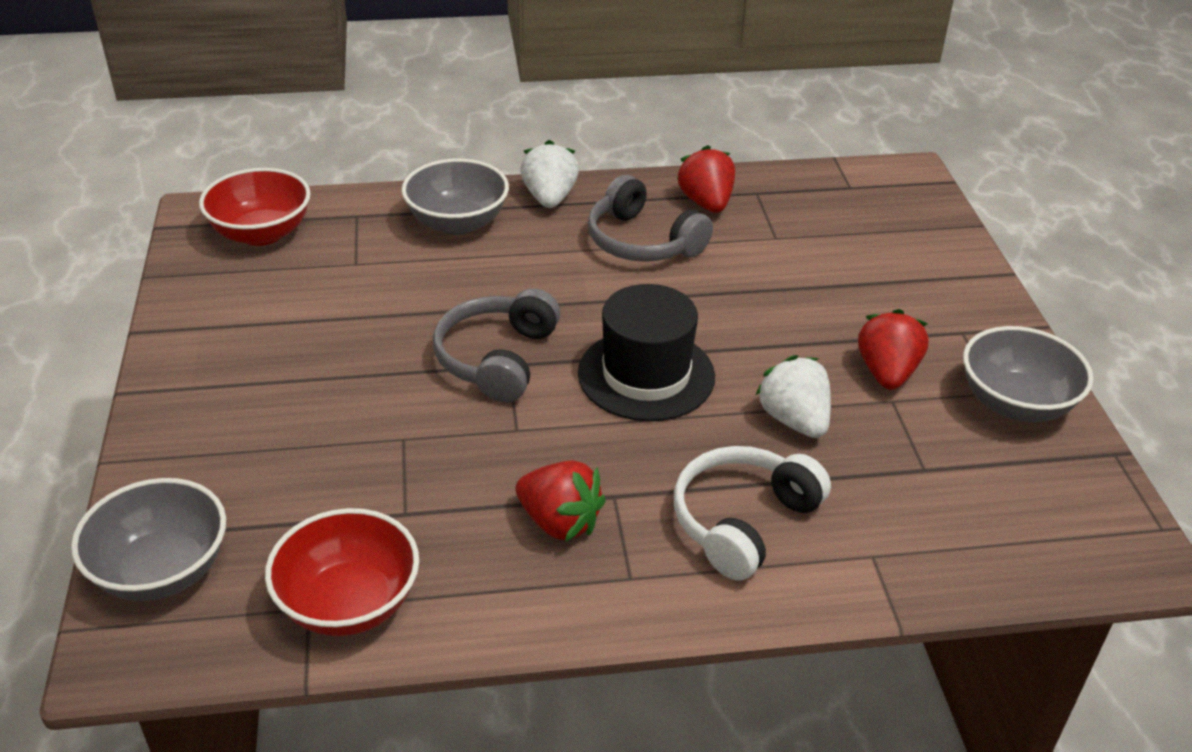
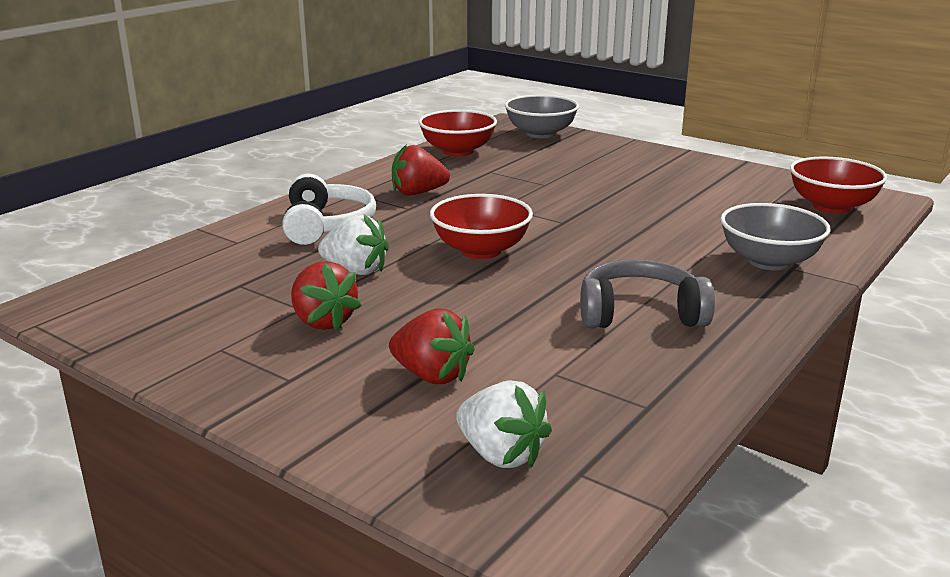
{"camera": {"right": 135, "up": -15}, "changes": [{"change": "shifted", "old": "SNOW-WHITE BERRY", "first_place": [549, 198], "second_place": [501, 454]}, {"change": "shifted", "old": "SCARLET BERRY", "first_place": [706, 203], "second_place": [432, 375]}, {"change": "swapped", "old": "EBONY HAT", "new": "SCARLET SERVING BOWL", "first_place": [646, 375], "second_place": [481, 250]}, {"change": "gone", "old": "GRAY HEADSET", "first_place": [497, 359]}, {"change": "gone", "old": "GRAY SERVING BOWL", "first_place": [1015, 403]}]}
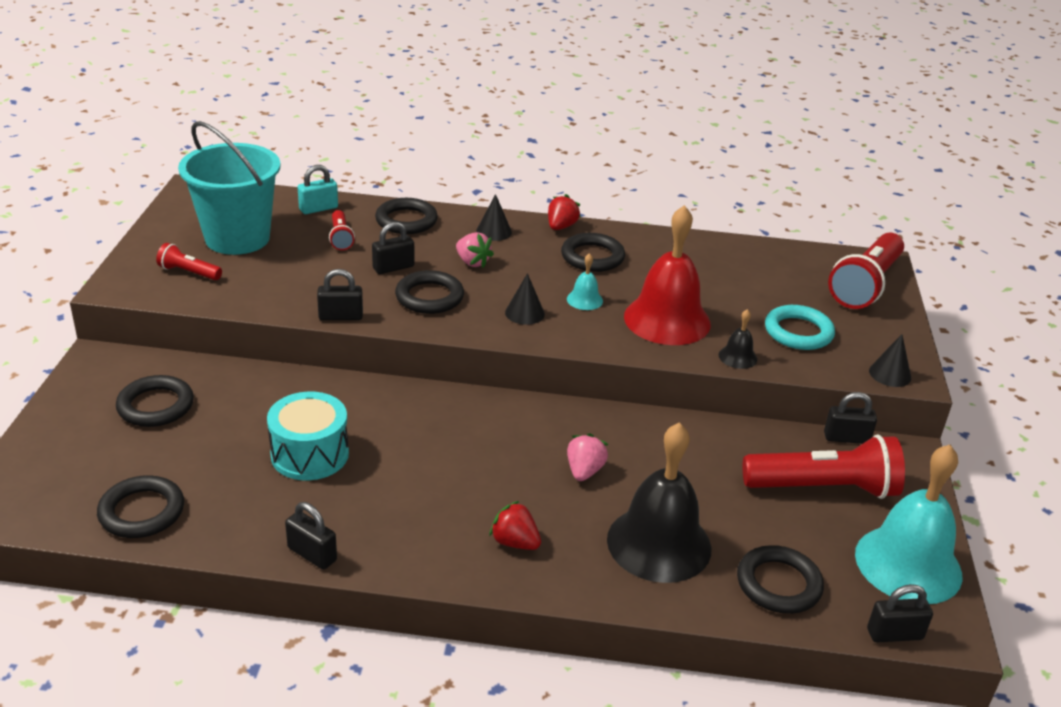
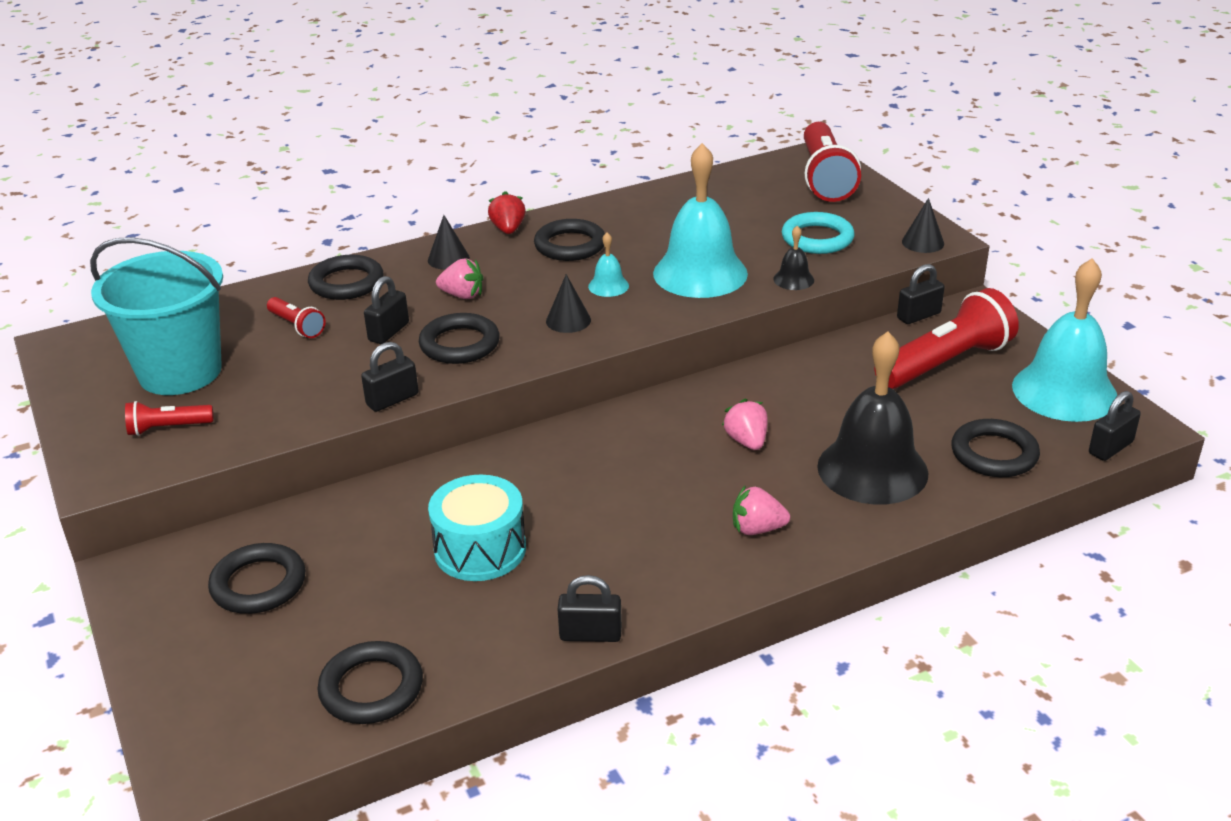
{"camera": {"right": -30, "up": 0}, "changes": [{"change": "gone", "old": "TEAL PADLOCK", "first_place": [318, 208]}, {"change": "repainted", "old": "SCARLET SCHOOL BELL", "new": "TEAL SCHOOL BELL", "first_place": [667, 320], "second_place": [700, 273]}, {"change": "repainted", "old": "SCARLET BERRY", "new": "PINK BERRY", "first_place": [515, 542], "second_place": [757, 529]}]}
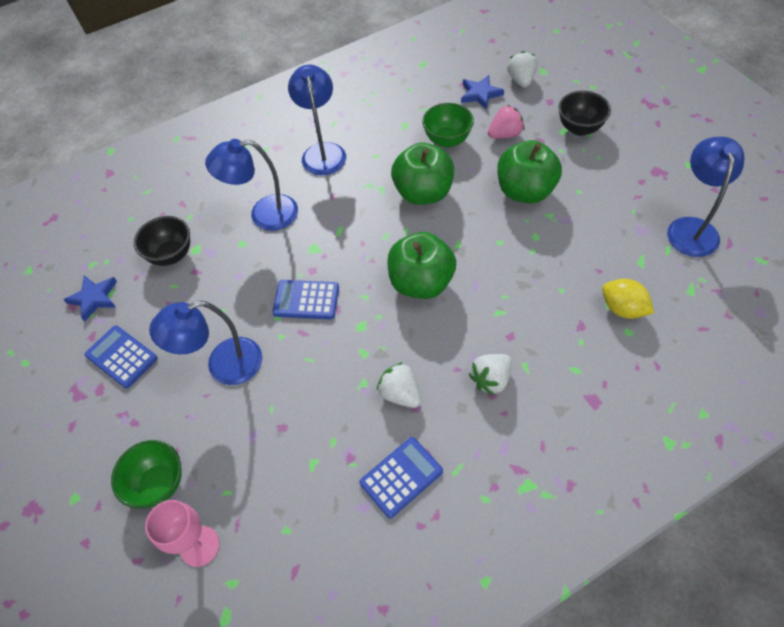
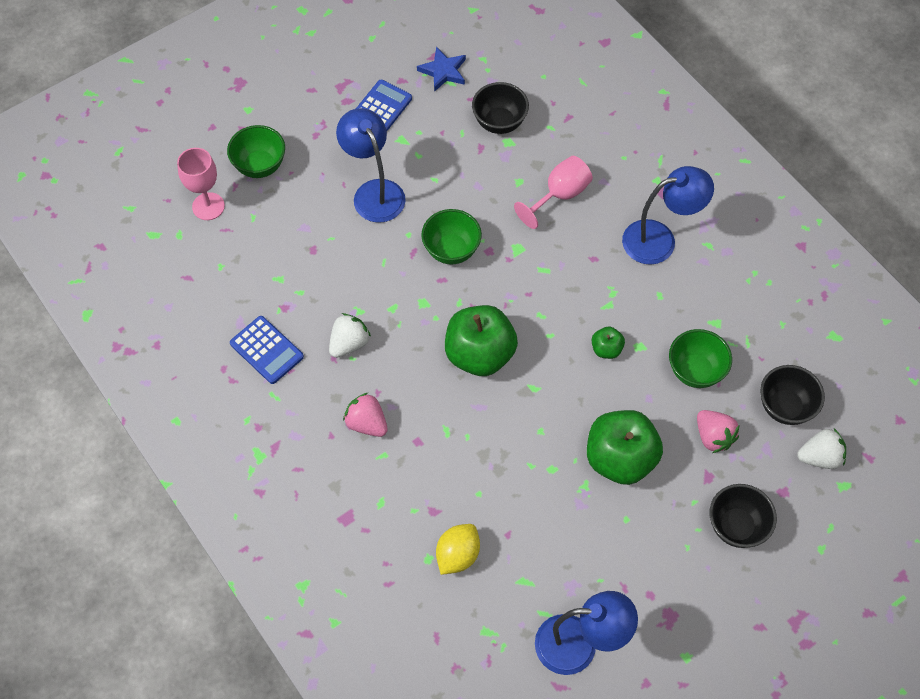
{"camera": {"right": 80, "up": 5}, "changes": [{"change": "swapped", "old": "COBALT FIVE-POINTED STAR", "new": "EBONY SERVING BOWL", "first_place": [480, 94], "second_place": [785, 407]}, {"change": "swapped", "old": "COBALT DESK LAMP", "new": "PINK CHALICE", "first_place": [264, 215], "second_place": [559, 195]}, {"change": "scaled", "old": "GREEN TOY APPLE", "first_place": [423, 193], "second_place": [606, 349], "factor": 0.46}, {"change": "swapped", "old": "COBALT POCKET CALCULATOR", "new": "GREEN SERVING BOWL", "first_place": [306, 300], "second_place": [451, 250]}, {"change": "repainted", "old": "SNOW-WHITE BERRY", "new": "PINK BERRY", "first_place": [491, 379], "second_place": [367, 423]}]}
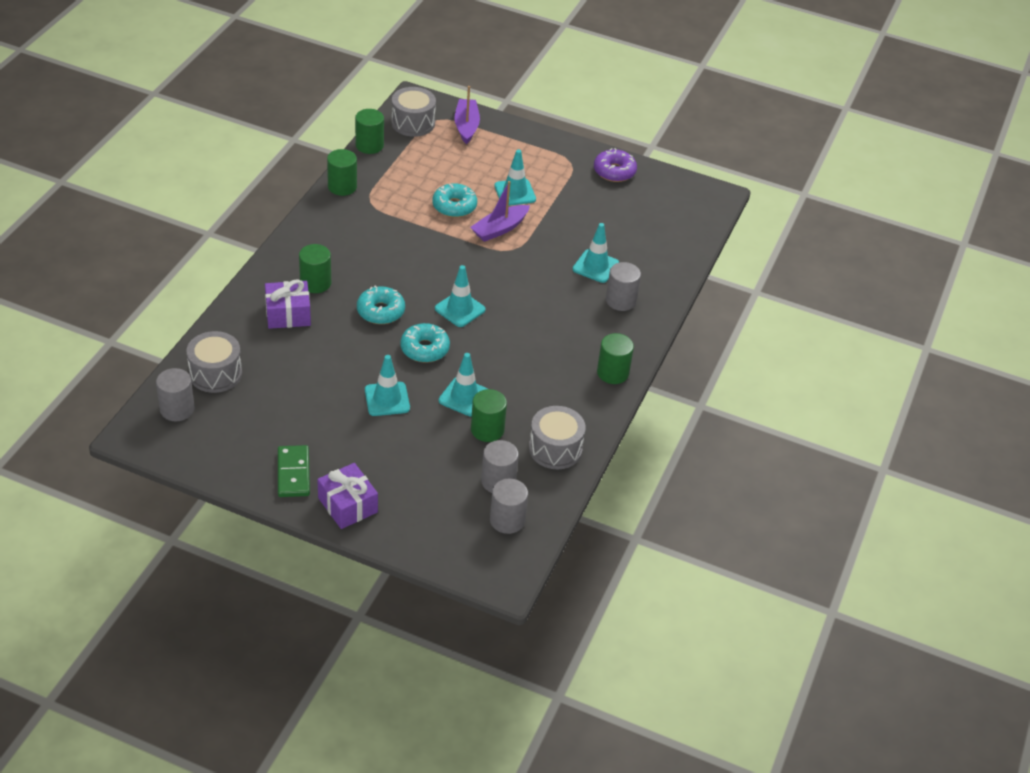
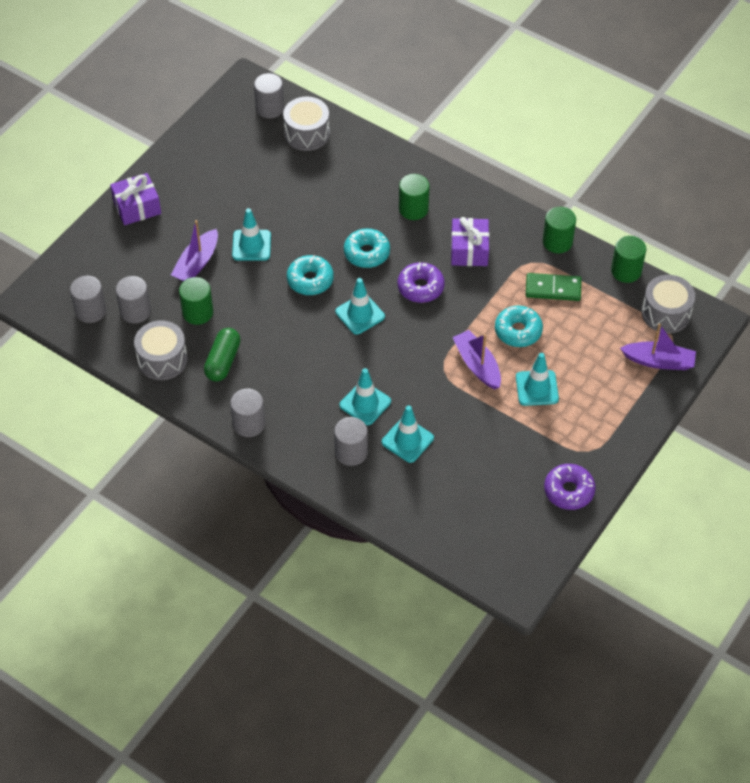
{"camera": {"right": 105, "up": 10}, "changes": [{"change": "shifted", "old": "ROYAL PURPLE GIFT", "first_place": [288, 314], "second_place": [469, 250]}, {"change": "repainted", "old": "GREEN SOLID CYLINDER", "new": "GRAY SOLID CYLINDER", "first_place": [612, 373], "second_place": [249, 424]}, {"change": "shifted", "old": "TEAL TRAFFIC CONE", "first_place": [464, 397], "second_place": [365, 403]}, {"change": "shifted", "old": "GREEN DOMINO", "first_place": [293, 473], "second_place": [553, 289]}, {"change": "new", "new": "ROYAL PURPLE SAILBOAT", "second_place": [197, 263]}, {"change": "new", "new": "ROYAL PURPLE DONUT", "second_place": [420, 287]}, {"change": "new", "new": "GREEN PILL", "second_place": [223, 361]}]}
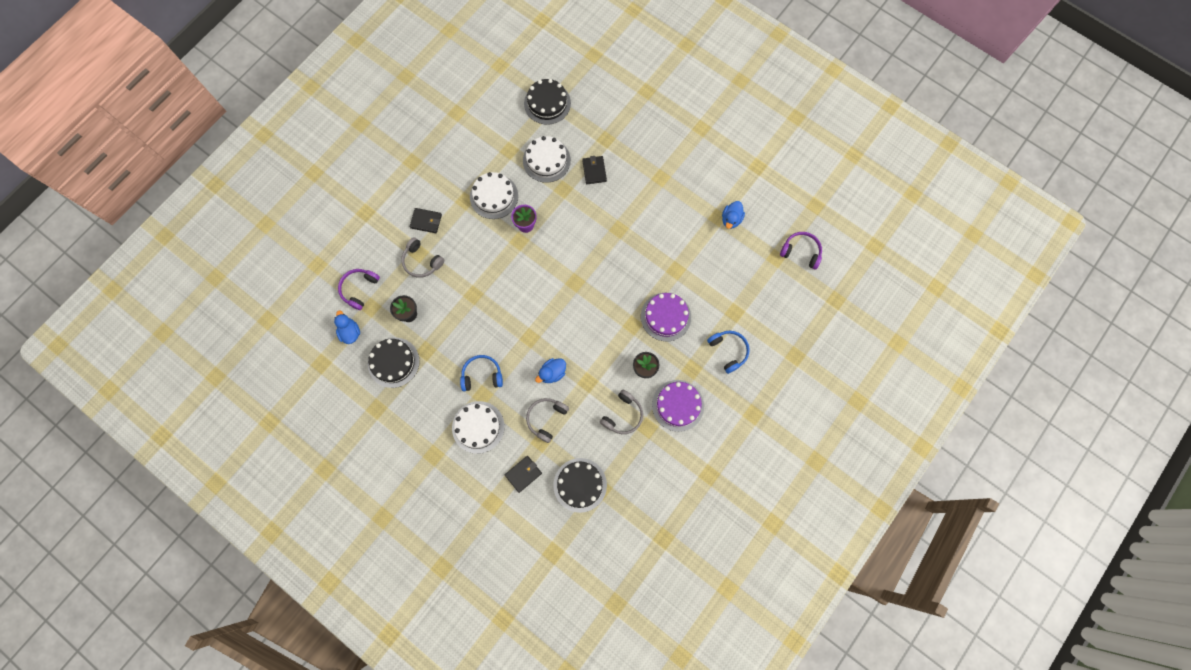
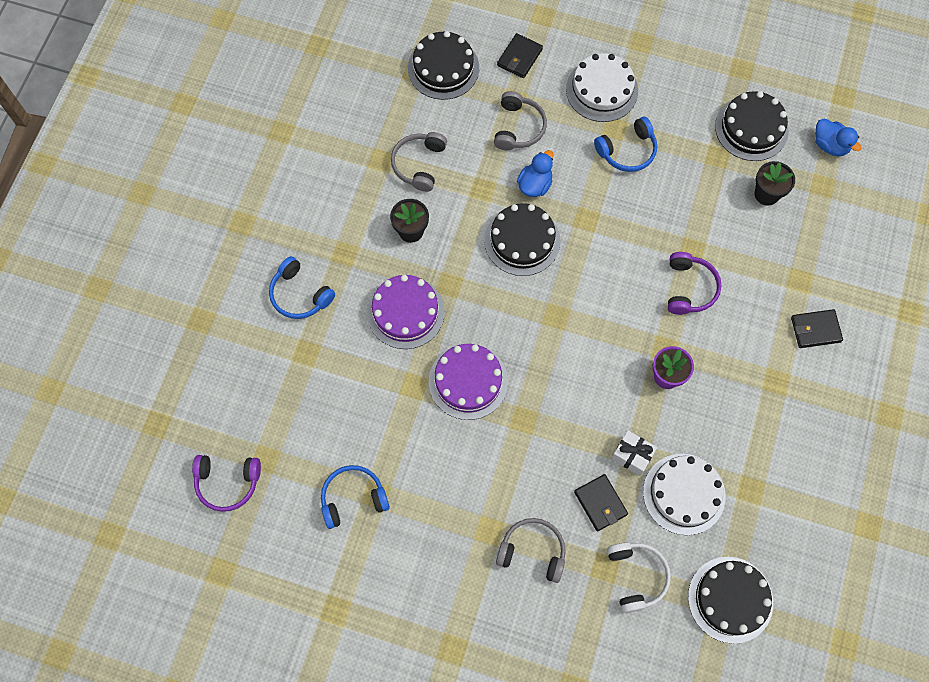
{"camera": {"right": 160, "up": -5}, "changes": [{"change": "gone", "old": "SNOW-WHITE LAYER CAKE", "first_place": [494, 196]}, {"change": "swapped", "old": "COBALT RUBBER DUCK", "new": "COBALT HEADSET", "first_place": [731, 219], "second_place": [353, 498]}, {"change": "shifted", "old": "GRAY HEADSET", "first_place": [422, 261], "second_place": [532, 551]}, {"change": "shifted", "old": "ROYAL PURPLE HEADSET", "first_place": [359, 289], "second_place": [689, 288]}, {"change": "shifted", "old": "ROYAL PURPLE LAYER CAKE", "first_place": [677, 405], "second_place": [468, 381]}, {"change": "new", "new": "EBONY LAYER CAKE", "second_place": [522, 240]}, {"change": "new", "new": "SNOW-WHITE GIFT", "second_place": [632, 455]}, {"change": "new", "new": "SNOW-WHITE HEADSET", "second_place": [636, 576]}]}
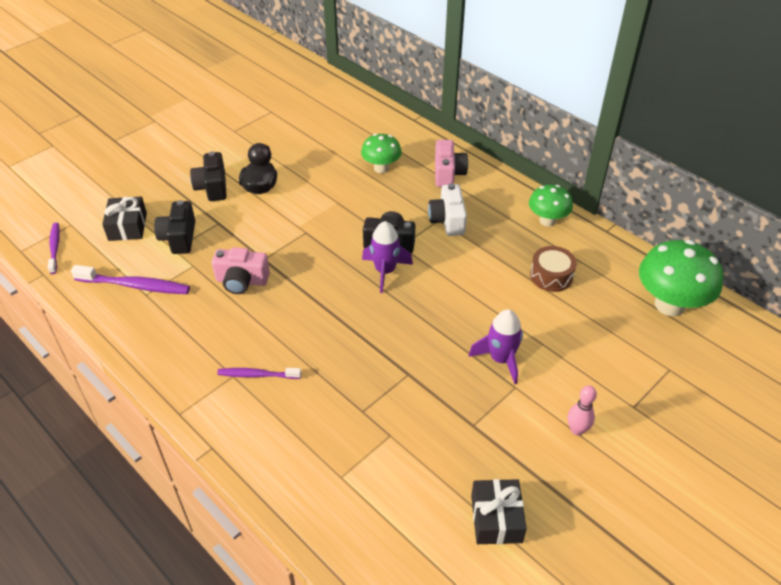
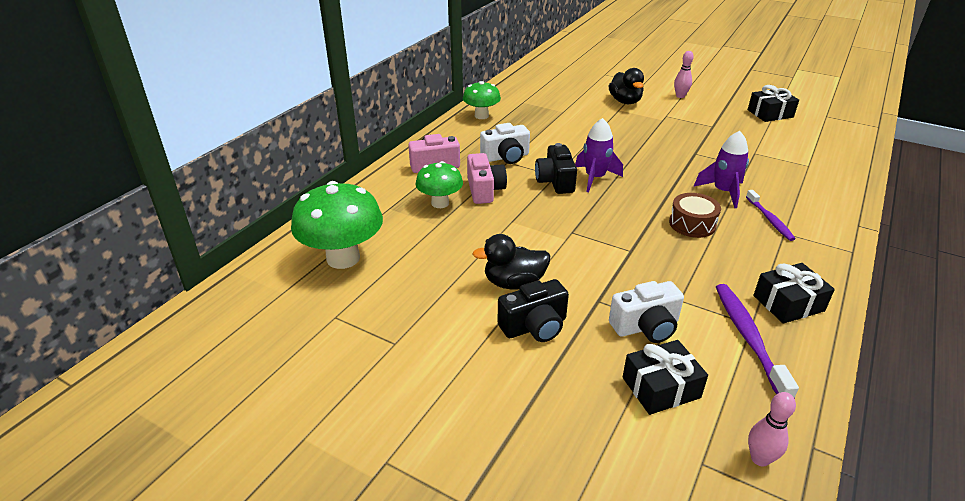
{"camera": {"right": -105, "up": -10}, "changes": [{"change": "repainted", "old": "EBONY CAMERA", "new": "SNOW-WHITE CAMERA", "first_place": [179, 238], "second_place": [646, 327]}, {"change": "swapped", "old": "ROYAL PURPLE DENTAL BRUSH", "new": "PINK SKITTLE", "first_place": [55, 248], "second_place": [760, 459]}, {"change": "shifted", "old": "GREEN FUNGUS", "first_place": [669, 305], "second_place": [343, 258]}, {"change": "shifted", "old": "DARK BROWN SNARE DRUM", "first_place": [551, 276], "second_place": [692, 224]}, {"change": "shifted", "old": "PINK CAMERA", "first_place": [242, 281], "second_place": [484, 190]}, {"change": "shifted", "old": "ROYAL PURPLE SPACESHIP", "first_place": [500, 359], "second_place": [723, 192]}, {"change": "new", "new": "EBONY RUBBER DUCK", "second_place": [625, 101]}, {"change": "new", "new": "EBONY GIFT", "second_place": [788, 303]}]}
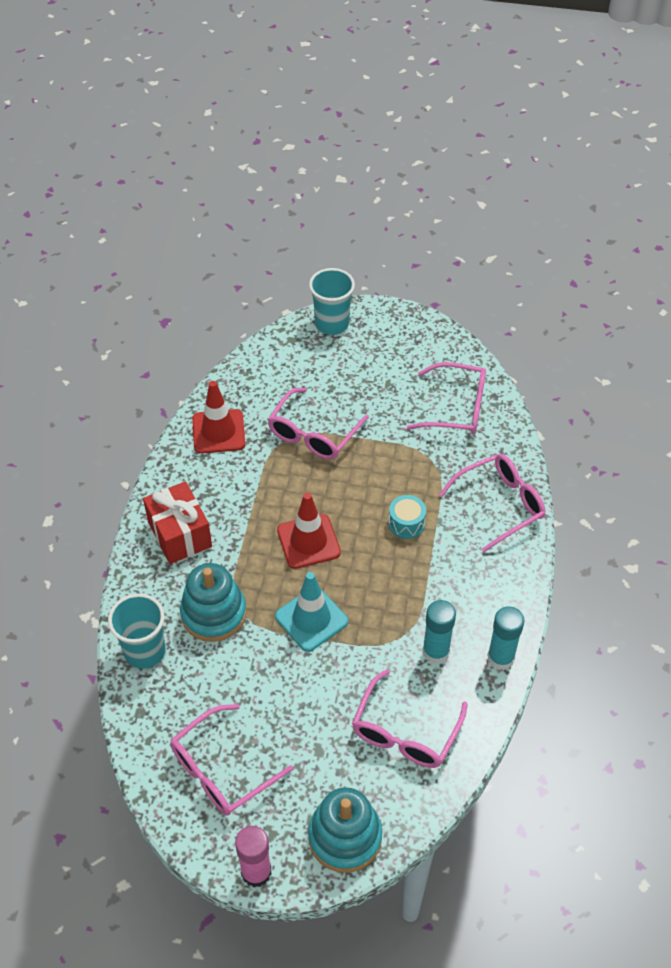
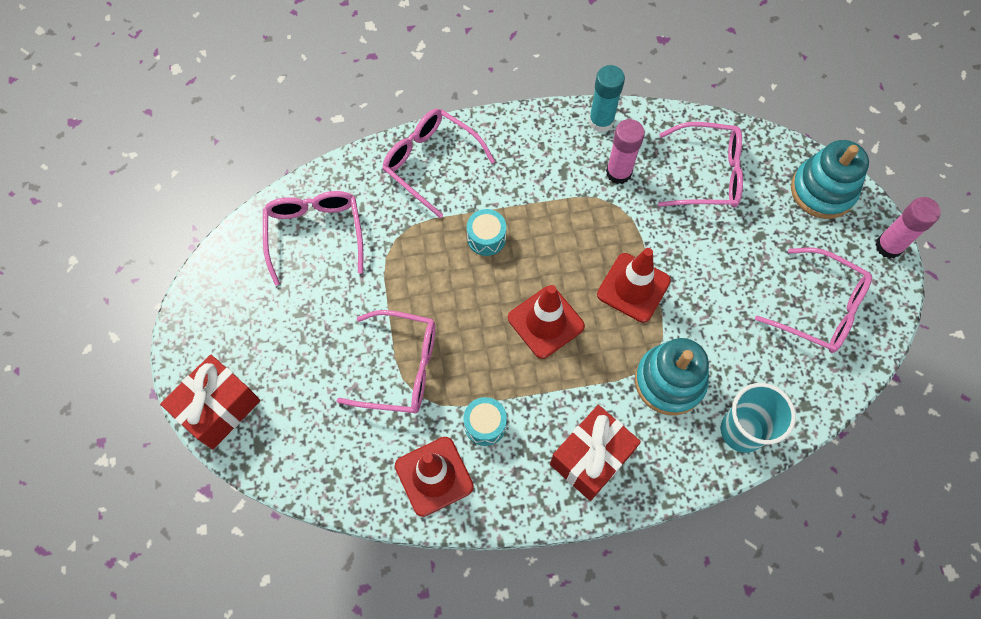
{"camera": {"right": -110, "up": 15}, "changes": [{"change": "swapped", "old": "TEAL TUMBLER", "new": "SCARLET GIFT", "first_place": [332, 323], "second_place": [219, 408]}, {"change": "repainted", "old": "TEAL TRAFFIC CONE", "new": "SCARLET TRAFFIC CONE", "first_place": [311, 619], "second_place": [633, 288]}, {"change": "repainted", "old": "TEAL GLUE", "new": "PINK GLUE", "first_place": [436, 651], "second_place": [618, 172]}, {"change": "new", "new": "TEAL SNARE DRUM", "second_place": [485, 425]}]}
